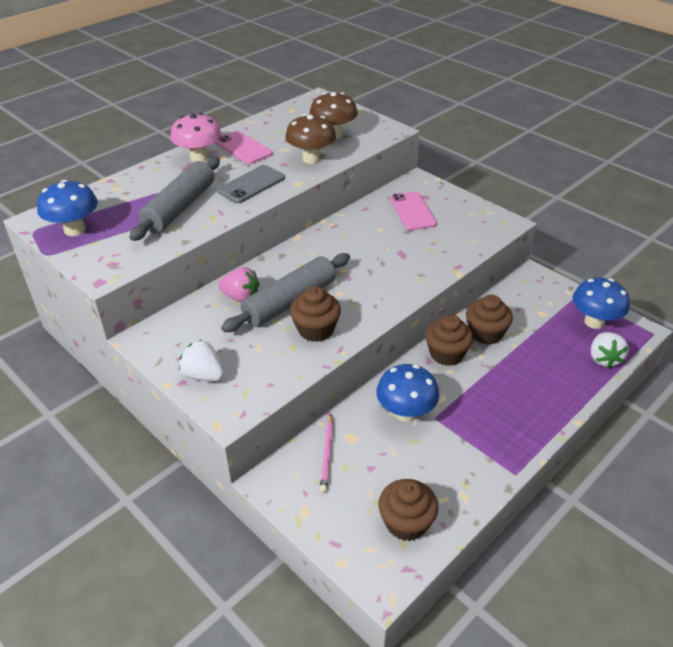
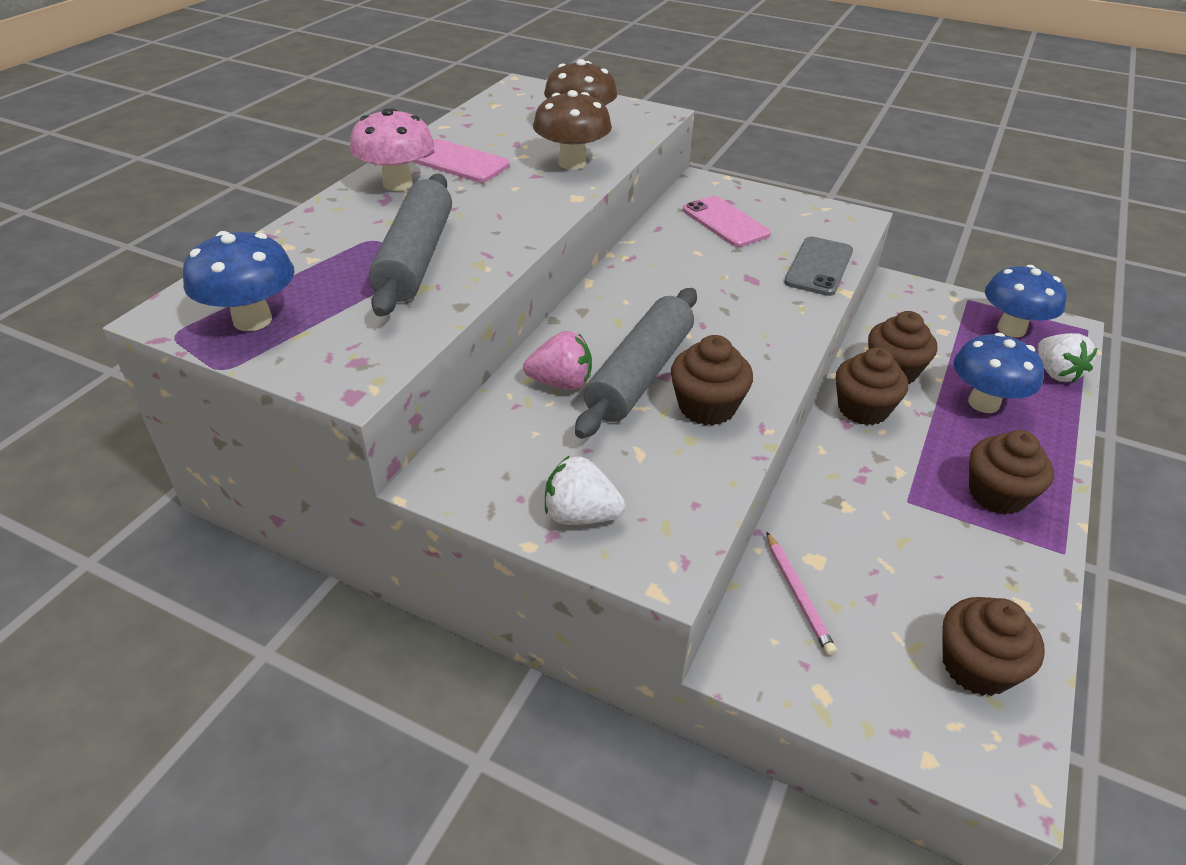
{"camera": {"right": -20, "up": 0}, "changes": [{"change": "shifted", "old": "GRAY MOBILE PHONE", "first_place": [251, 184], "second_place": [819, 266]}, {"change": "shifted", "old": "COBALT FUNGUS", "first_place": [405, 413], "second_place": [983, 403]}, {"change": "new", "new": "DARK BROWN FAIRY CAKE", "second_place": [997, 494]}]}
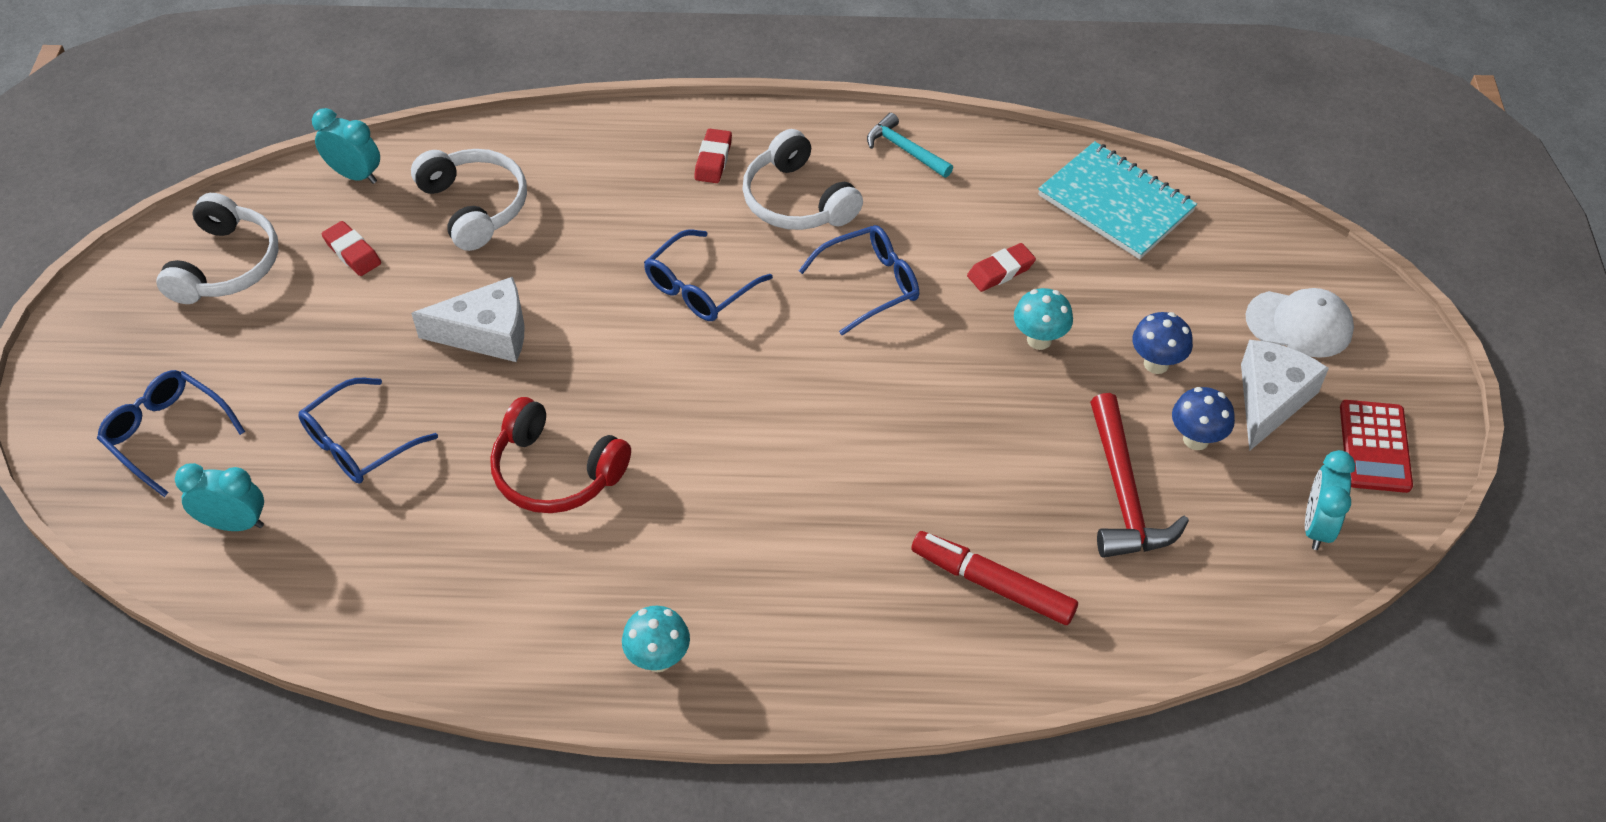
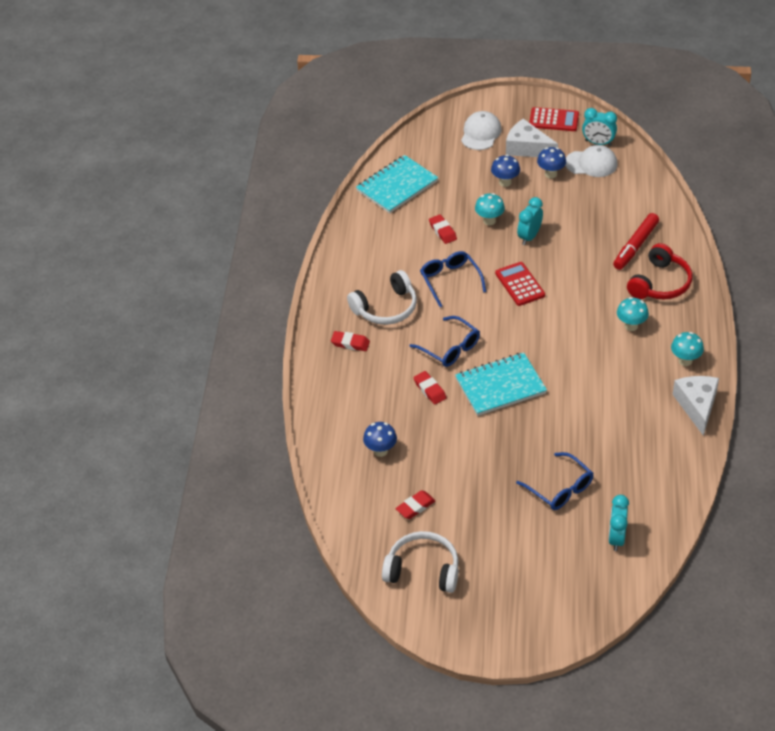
{"camera": {"right": -85, "up": -5}, "changes": [{"change": "shifted", "old": "TEAL ALARM CLOCK", "first_place": [355, 175], "second_place": [529, 237]}, {"change": "gone", "old": "TEAL CLAW HAMMER", "first_place": [905, 149]}, {"change": "swapped", "old": "SNOW-WHITE HEADSET", "new": "COBALT FUNGUS", "first_place": [474, 206], "second_place": [380, 451]}, {"change": "shifted", "old": "SNOW-WHITE CHEESE", "first_place": [487, 333], "second_place": [697, 406]}, {"change": "gone", "old": "COBALT SPECTACLES", "first_place": [167, 434]}, {"change": "gone", "old": "SCARLET CLAW HAMMER", "first_place": [1124, 494]}, {"change": "shifted", "old": "SCARLET HEADSET", "first_place": [556, 472], "second_place": [660, 283]}, {"change": "new", "new": "SNOW-WHITE BASEBALL CAP", "second_place": [591, 163]}, {"change": "new", "new": "SCARLET POCKET CALCULATOR", "second_place": [520, 284]}, {"change": "new", "new": "TEAL FUNGUS", "second_place": [631, 326]}, {"change": "new", "new": "TEAL NOTEPAD", "second_place": [500, 386]}, {"change": "new", "new": "SCARLET GUM ERASER", "second_place": [429, 390]}]}
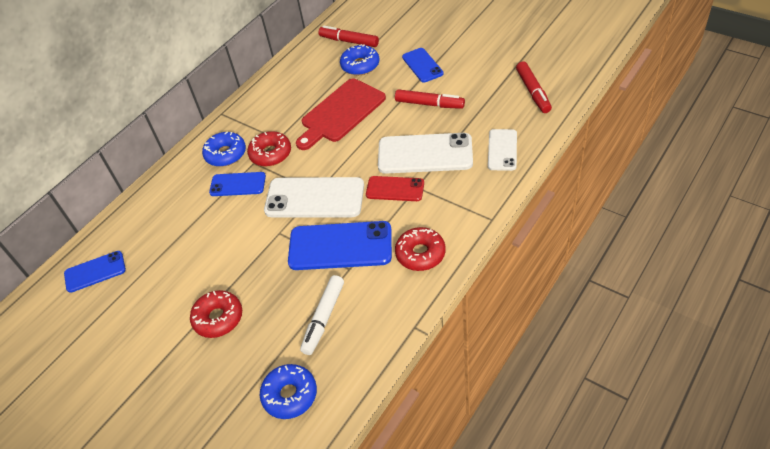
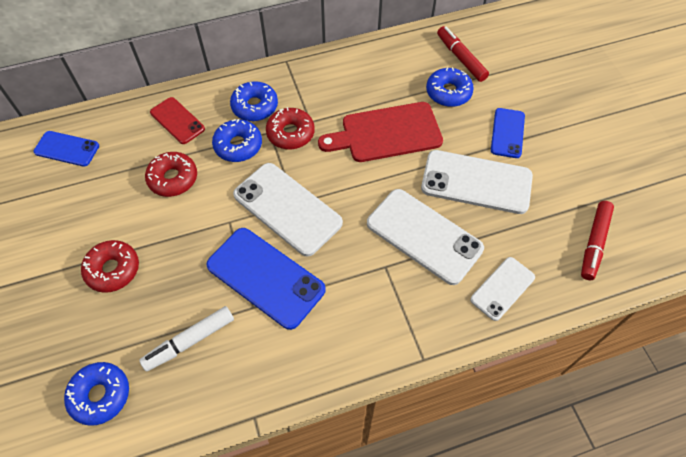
{"camera": {"right": 30, "up": 10}, "changes": [{"change": "swapped", "old": "SCARLET MARKER PEN", "new": "SNOW-WHITE MOBILE PHONE", "first_place": [429, 104], "second_place": [476, 182]}, {"change": "swapped", "old": "COBALT MOBILE PHONE", "new": "COBALT DONUT", "first_place": [237, 184], "second_place": [238, 145]}, {"change": "shifted", "old": "SCARLET MOBILE PHONE", "first_place": [395, 189], "second_place": [177, 121]}, {"change": "shifted", "old": "SCARLET DONUT", "first_place": [420, 254], "second_place": [173, 178]}]}
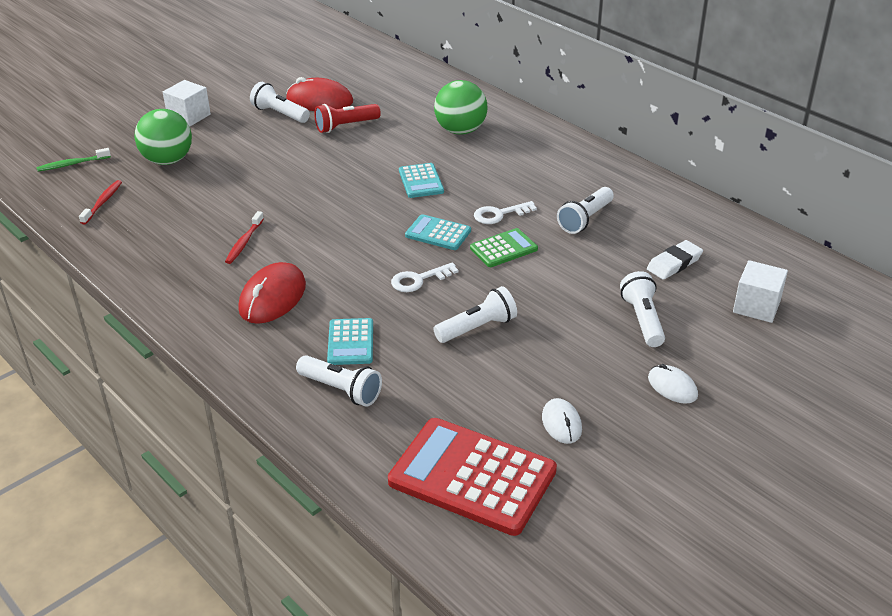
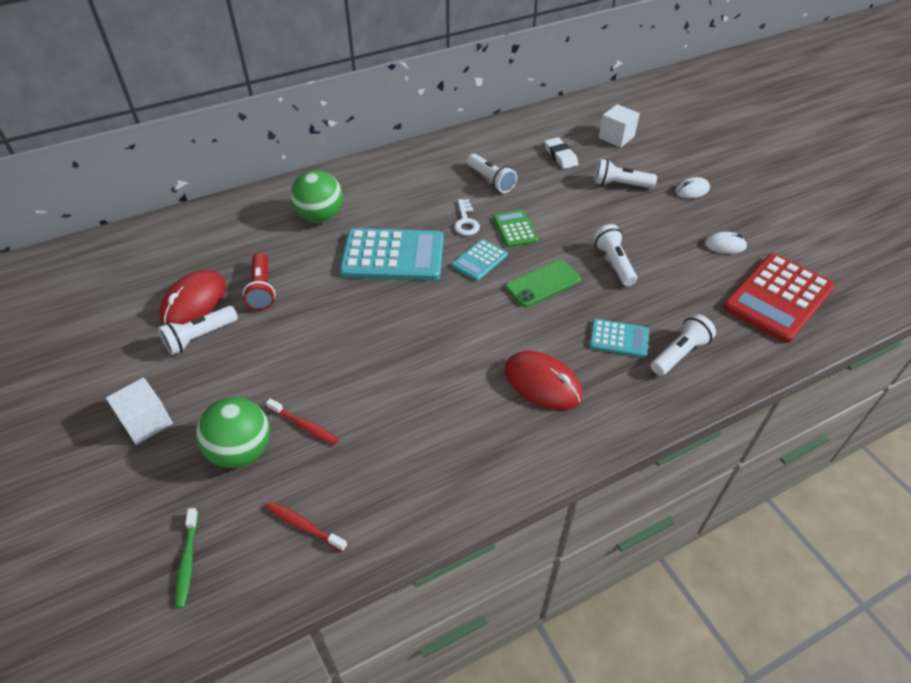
{"camera": {"right": -75, "up": 10}, "changes": [{"change": "scaled", "old": "TEAL POCKET CALCULATOR", "first_place": [421, 181], "second_place": [393, 256], "factor": 1.95}, {"change": "shifted", "old": "SCARLET DENTAL BRUSH", "first_place": [244, 242], "second_place": [304, 425]}, {"change": "swapped", "old": "SNOW-WHITE KEY", "new": "GREEN MOBILE PHONE", "first_place": [419, 280], "second_place": [543, 283]}]}
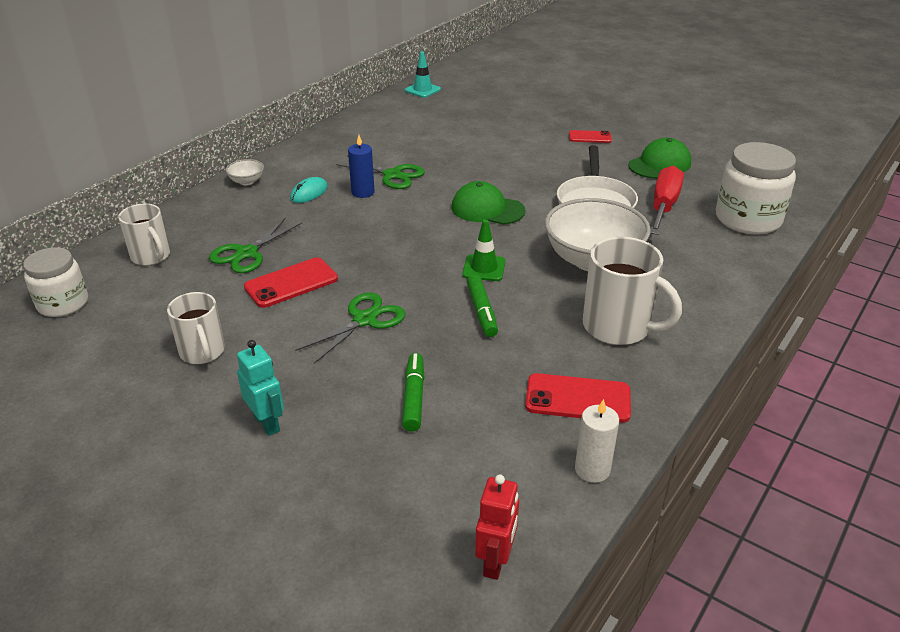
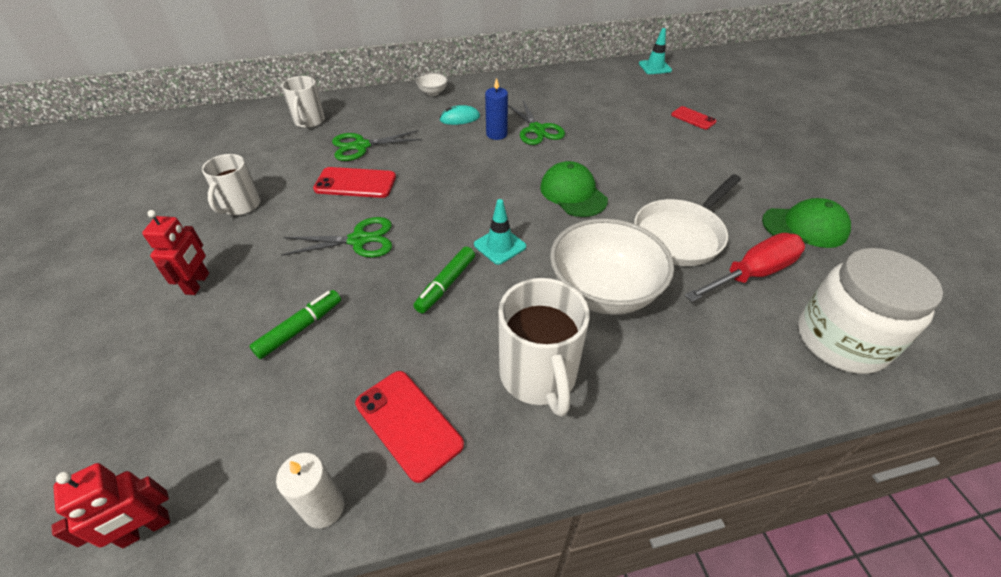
{"camera": {"right": 40, "up": 10}, "changes": [{"change": "shifted", "old": "SCARLET MOBILE PHONE", "first_place": [590, 137], "second_place": [693, 118]}, {"change": "repainted", "old": "GREEN TRAFFIC CONE", "new": "TEAL TRAFFIC CONE", "first_place": [484, 268], "second_place": [500, 246]}, {"change": "gone", "old": "SNOW-WHITE PRESERVE JAR", "first_place": [63, 303]}, {"change": "repainted", "old": "TEAL TOY ROBOT", "new": "SCARLET TOY ROBOT", "first_place": [267, 423], "second_place": [198, 283]}]}
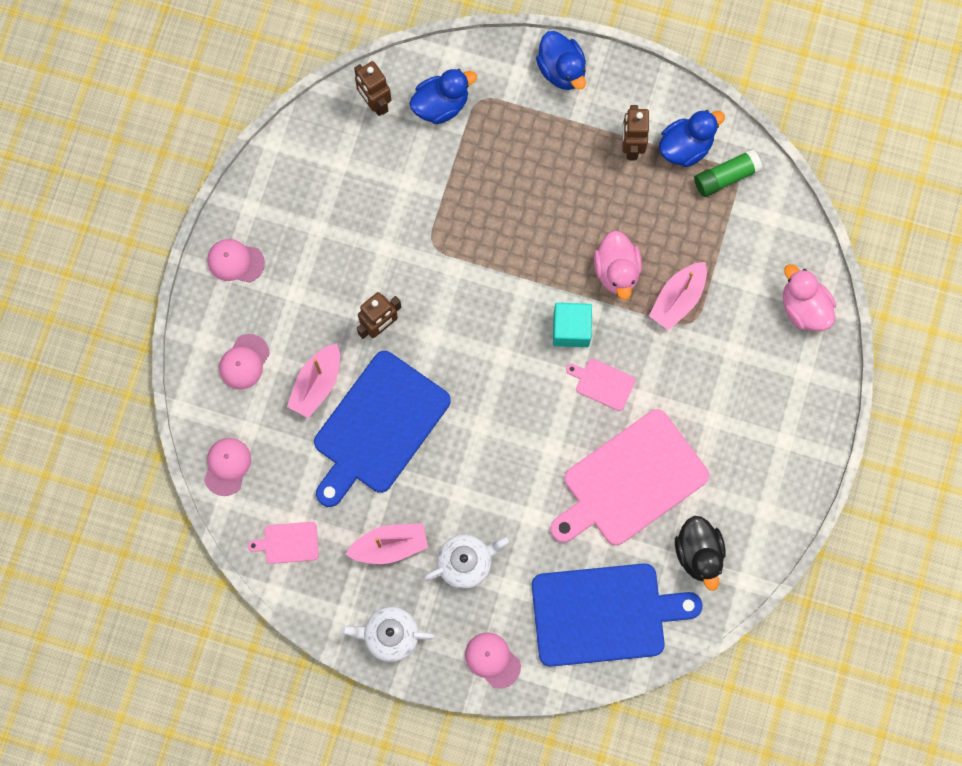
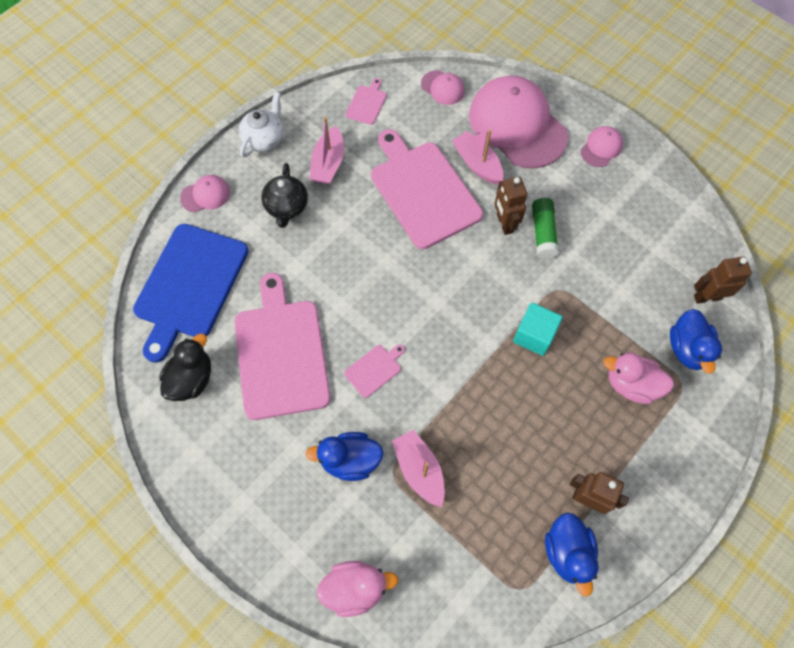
{"camera": {"right": 115, "up": -10}, "changes": [{"change": "shifted", "old": "COBALT RUBBER DUCK", "first_place": [561, 70], "second_place": [350, 460]}, {"change": "shifted", "old": "GREEN GLUE", "first_place": [726, 177], "second_place": [543, 233]}, {"change": "shifted", "old": "PINK RUBBER DUCK", "first_place": [616, 271], "second_place": [631, 384]}, {"change": "shifted", "old": "TEAL BLOCK", "first_place": [571, 329], "second_place": [534, 335]}, {"change": "scaled", "old": "PINK BASEBALL CAP", "first_place": [244, 362], "second_place": [517, 125], "factor": 2.27}, {"change": "repainted", "old": "COBALT CUTTING BOARD", "new": "PINK CUTTING BOARD", "first_place": [378, 427], "second_place": [423, 191]}, {"change": "rotated", "old": "EBONY RUBBER DUCK", "first_place": [698, 553], "second_place": [191, 379], "degrees": 105}, {"change": "repainted", "old": "SNOW-WHITE CHINA TEAPOT", "new": "EBONY CHINA TEAPOT", "first_place": [465, 563], "second_place": [287, 207]}]}
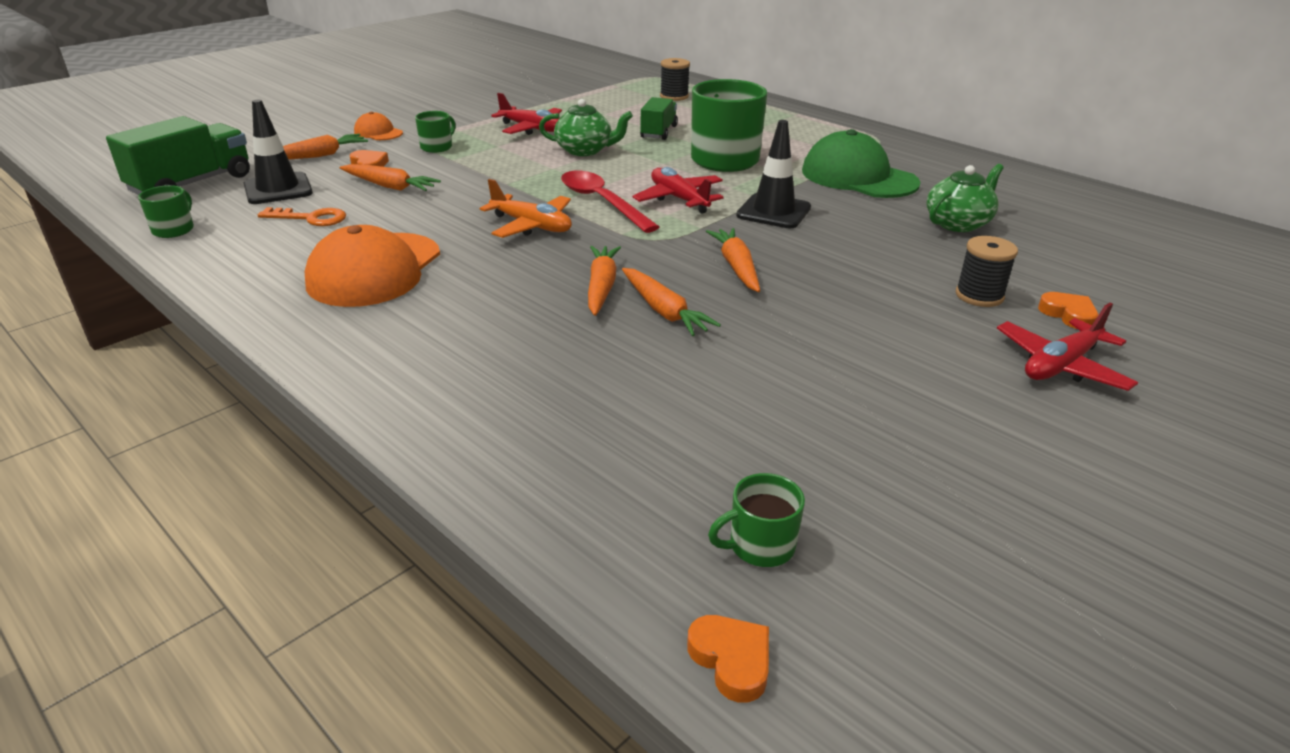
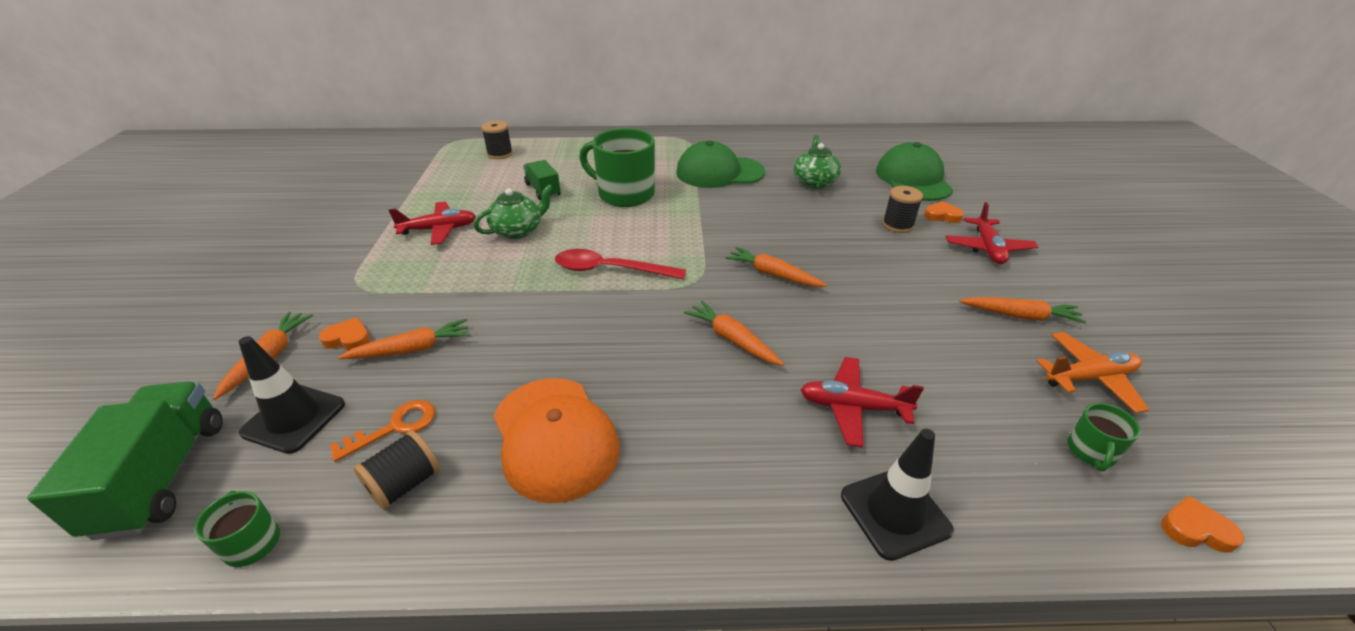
{"camera": {"right": -45, "up": 5}, "changes": [{"change": "gone", "old": "GREEN TEA MUG", "first_place": [437, 147]}, {"change": "gone", "old": "ORANGE BASEBALL CAP", "first_place": [378, 132]}, {"change": "shifted", "old": "EBONY TRAFFIC CONE", "first_place": [773, 212], "second_place": [894, 512]}, {"change": "shifted", "old": "SCARLET AEROPLANE", "first_place": [679, 199], "second_place": [853, 407]}, {"change": "shifted", "old": "ORANGE AEROPLANE", "first_place": [531, 226], "second_place": [1089, 378]}, {"change": "shifted", "old": "ORANGE ROOT VEGETABLE", "first_place": [664, 311], "second_place": [1020, 316]}, {"change": "new", "new": "GREEN BASEBALL CAP", "second_place": [913, 179]}, {"change": "new", "new": "EBONY SPOOL", "second_place": [405, 484]}]}
